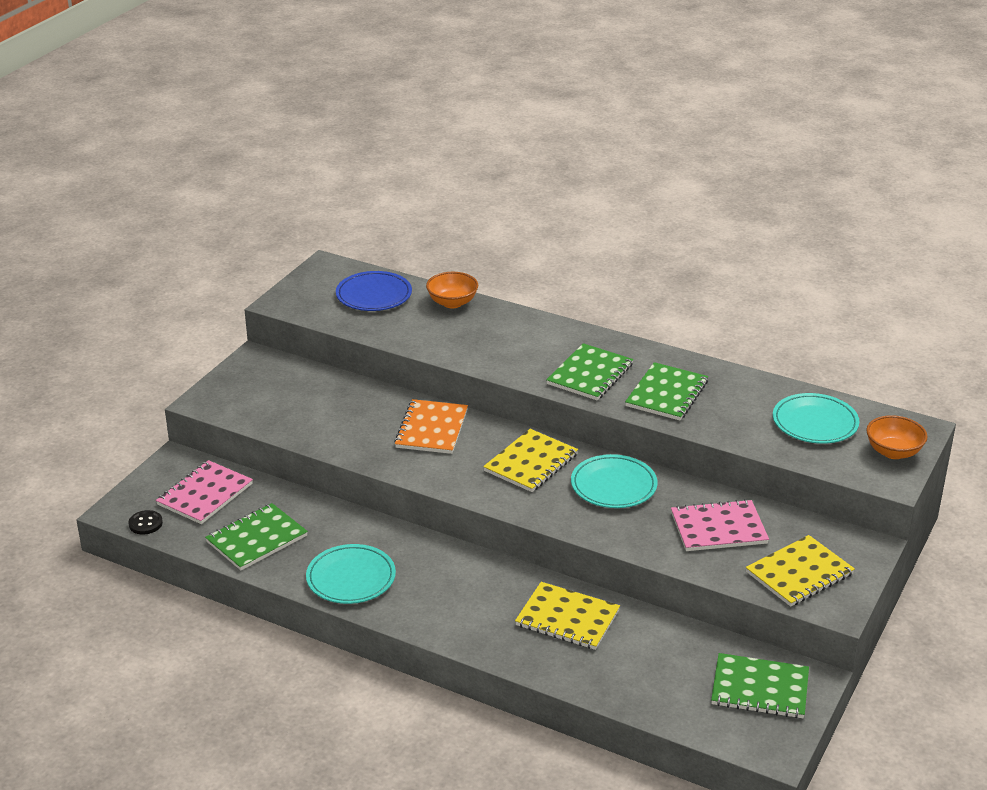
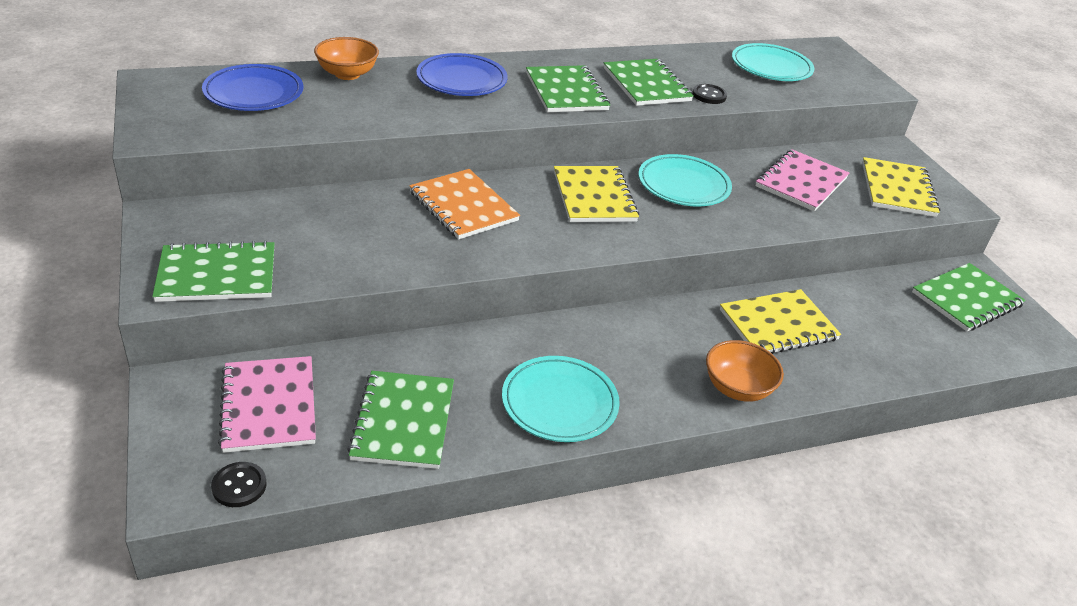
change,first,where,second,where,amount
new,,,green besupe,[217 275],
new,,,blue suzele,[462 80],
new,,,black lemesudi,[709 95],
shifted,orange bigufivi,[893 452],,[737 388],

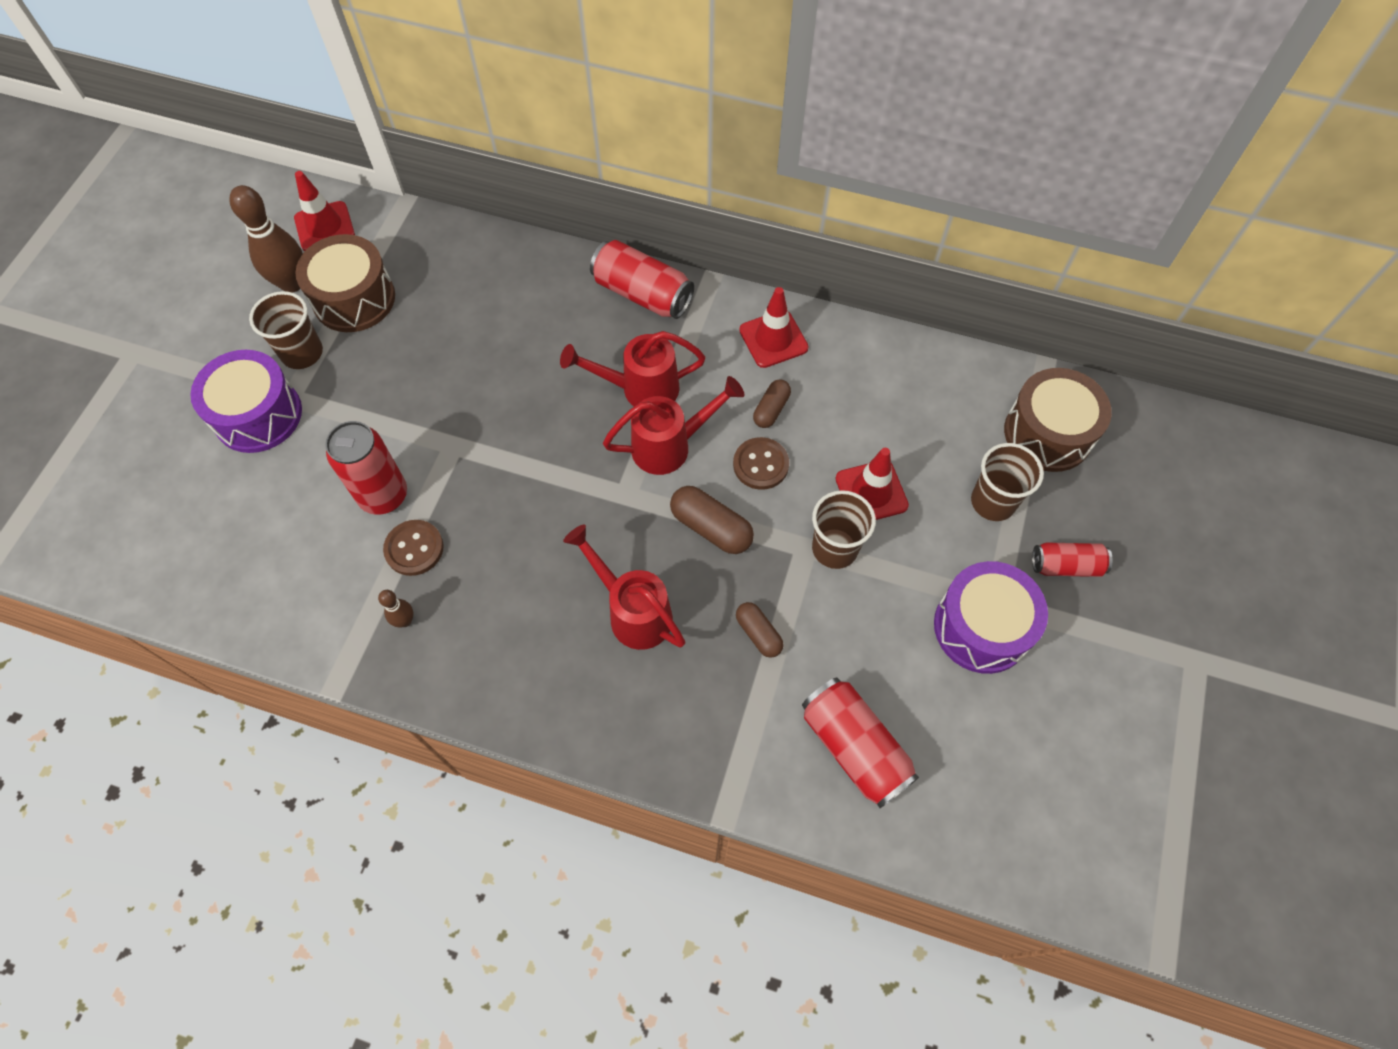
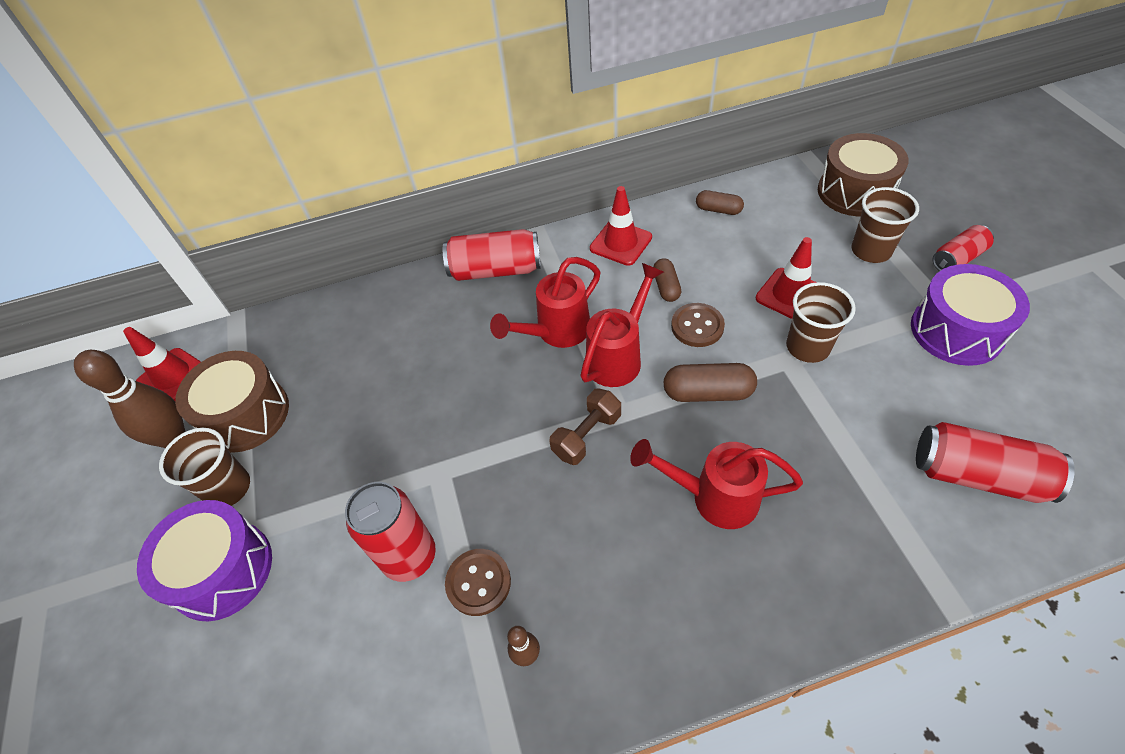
change,first,where,second,where,amount
new,,,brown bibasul,[587 435],
shifted,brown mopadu,[758 633],,[718 210],

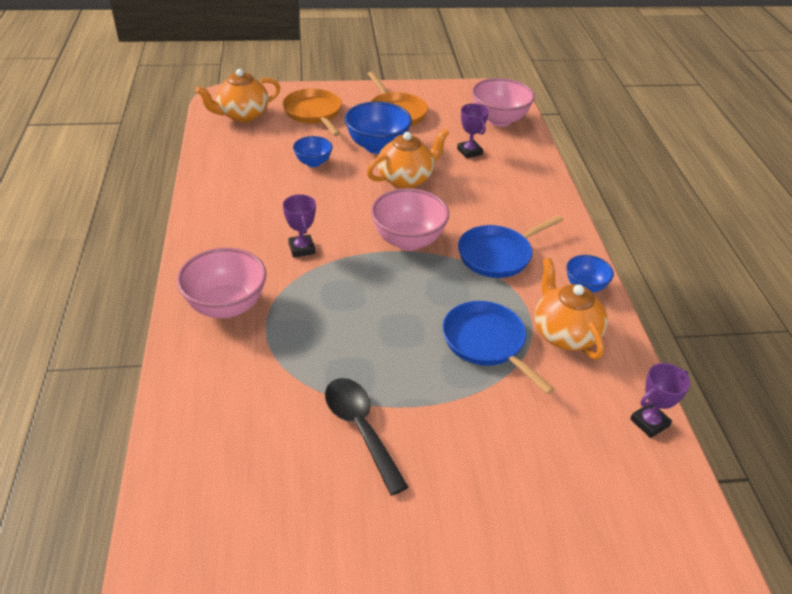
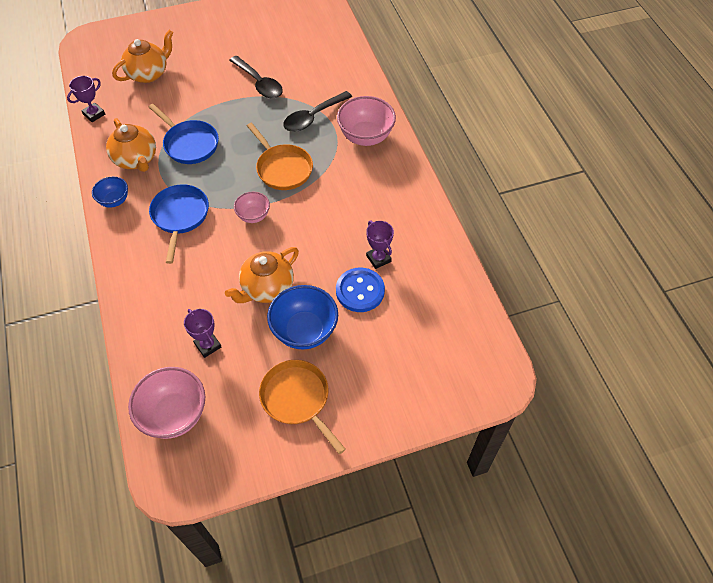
change,first,where,second,where,amount
shifted,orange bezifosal,[242 115],,[149 74],
rotated,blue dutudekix,[498 255],,[180 217],45 degrees counterclockwise
scaled,pink bigufivi,[408 241],,[253 216],x0.57
shifted,orange dutudekix,[314 113],,[282 168],
new,,,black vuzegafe,[313 117],
swapped,blue bigufivi,[313 162],blue lemesudi,[360 291],
shifted,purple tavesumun,[301 248],,[378 258],

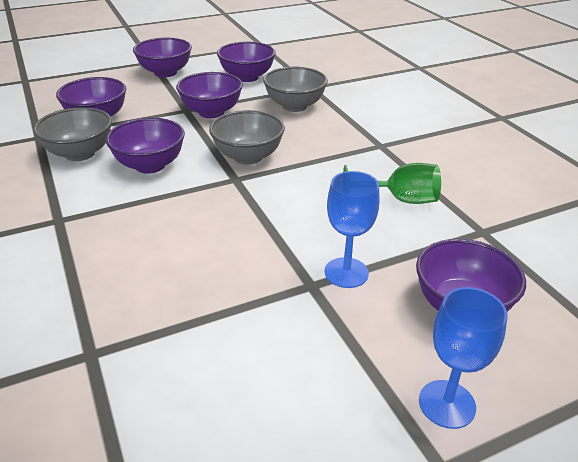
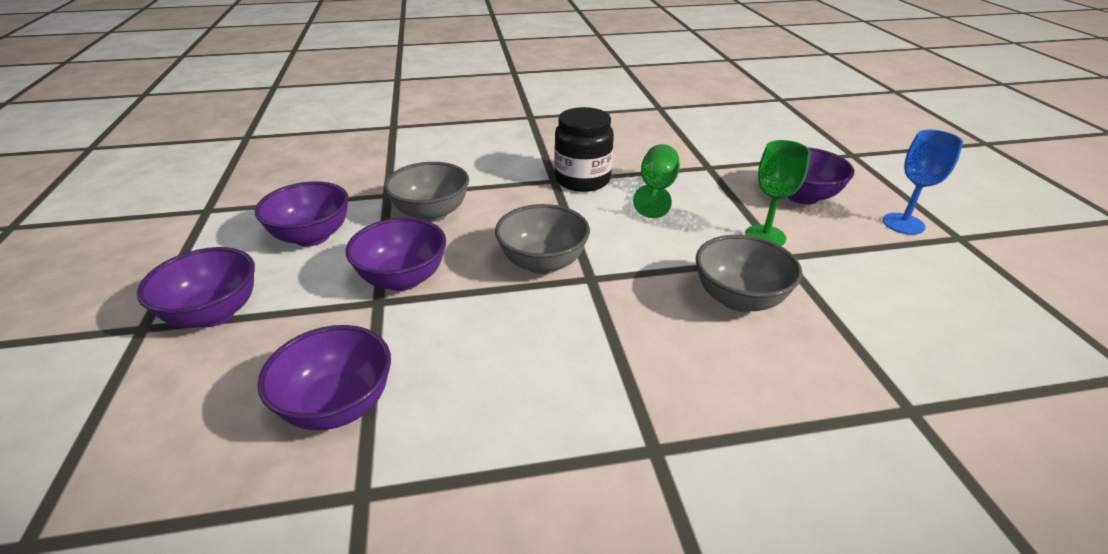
change,first,where,second,where,amount
new,,,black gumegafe,[582 180],
shifted,grey bigufivi,[80 153],,[739 299],
repainted,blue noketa,[346 273],green noketa,[765 236],
gone,purple bigufivi,[150 165],,,

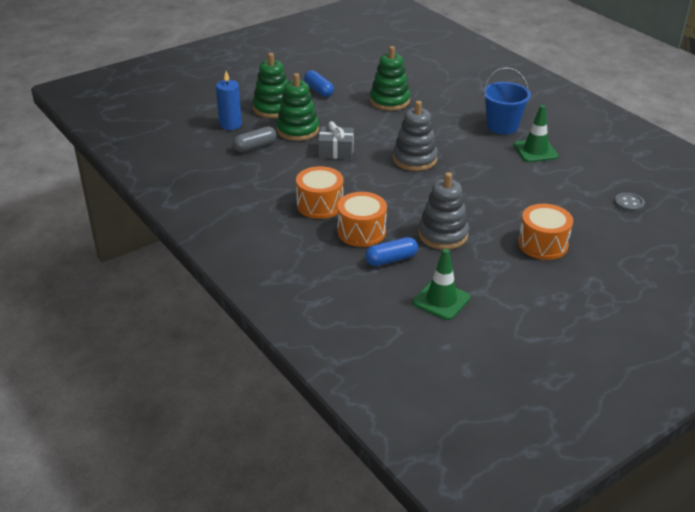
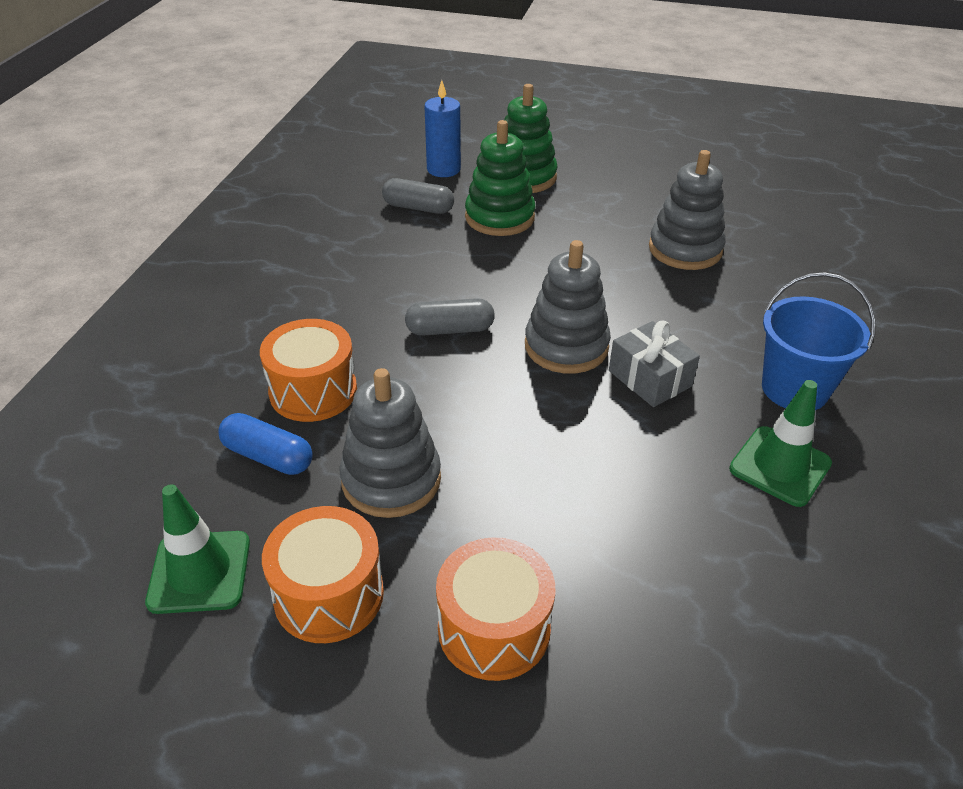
change,first,where,second,where,amount
shifted,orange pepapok,[320 205],,[329 594],
new,,,grey mopadu,[450 329],
shifted,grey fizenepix,[336 151],,[649 378],
repainted,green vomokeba,[389 101],grey vomokeba,[685 249],
gone,blue mopadu,[318 90],,,
gone,grey lemesudi,[629 203],,,

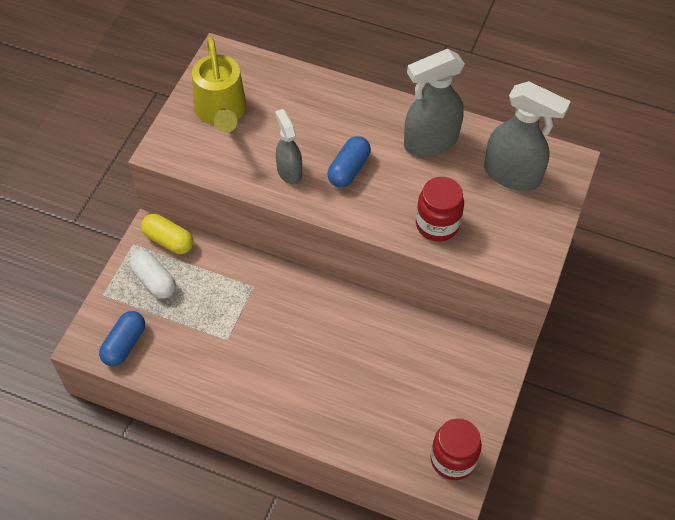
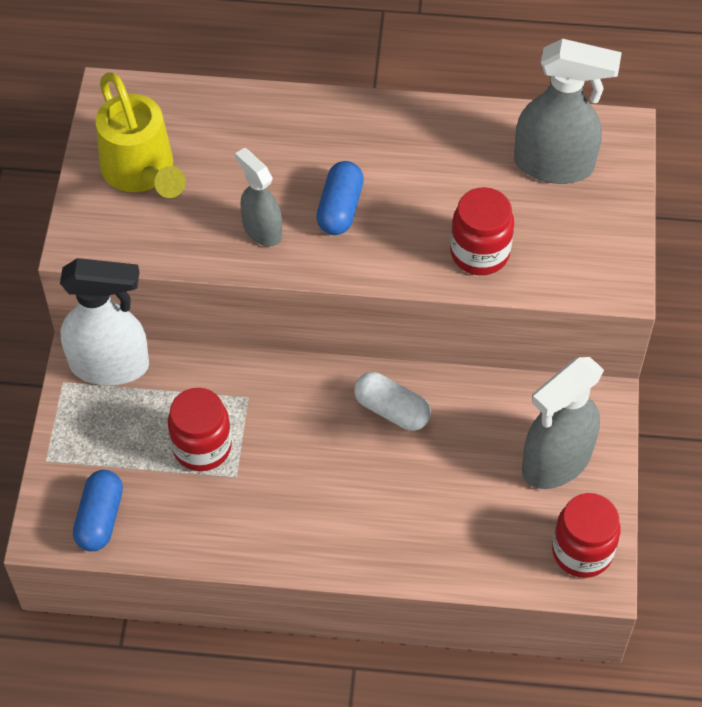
change,first,where,second,where,amount
swapped,yellow mopadu,[168 240],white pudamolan,[110 365],
new,,,red gumegafe,[202 447],
shifted,white mopadu,[154 281],,[392 410],
shifted,grey pudamolan,[430 142],,[556 462],

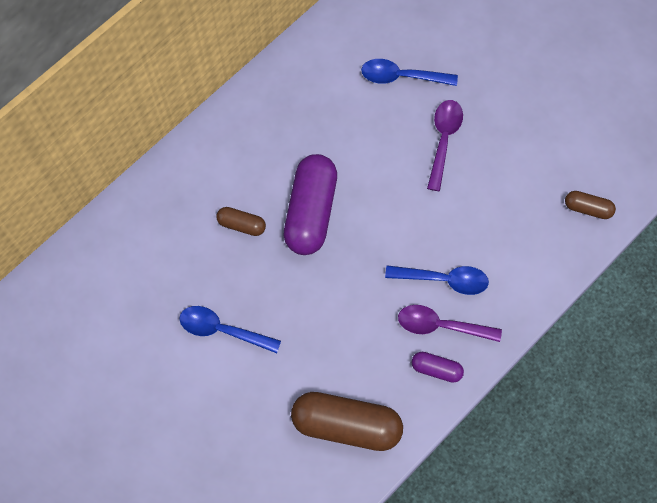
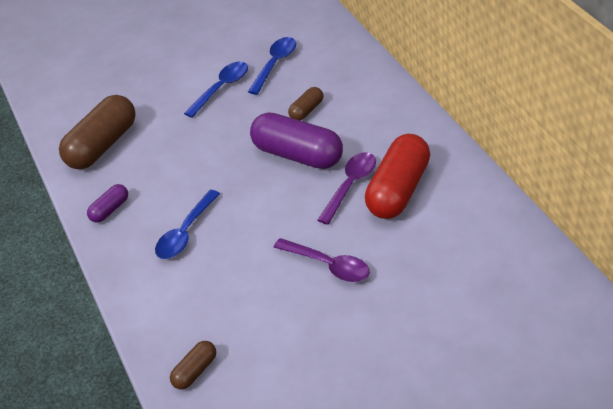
change,first,where,second,where,amount
shifted,blue vuzegafe,[401 76],,[275 64],
shifted,purple vuzegafe,[441 326],,[350 185],
new,,,red mopadu,[398 190],

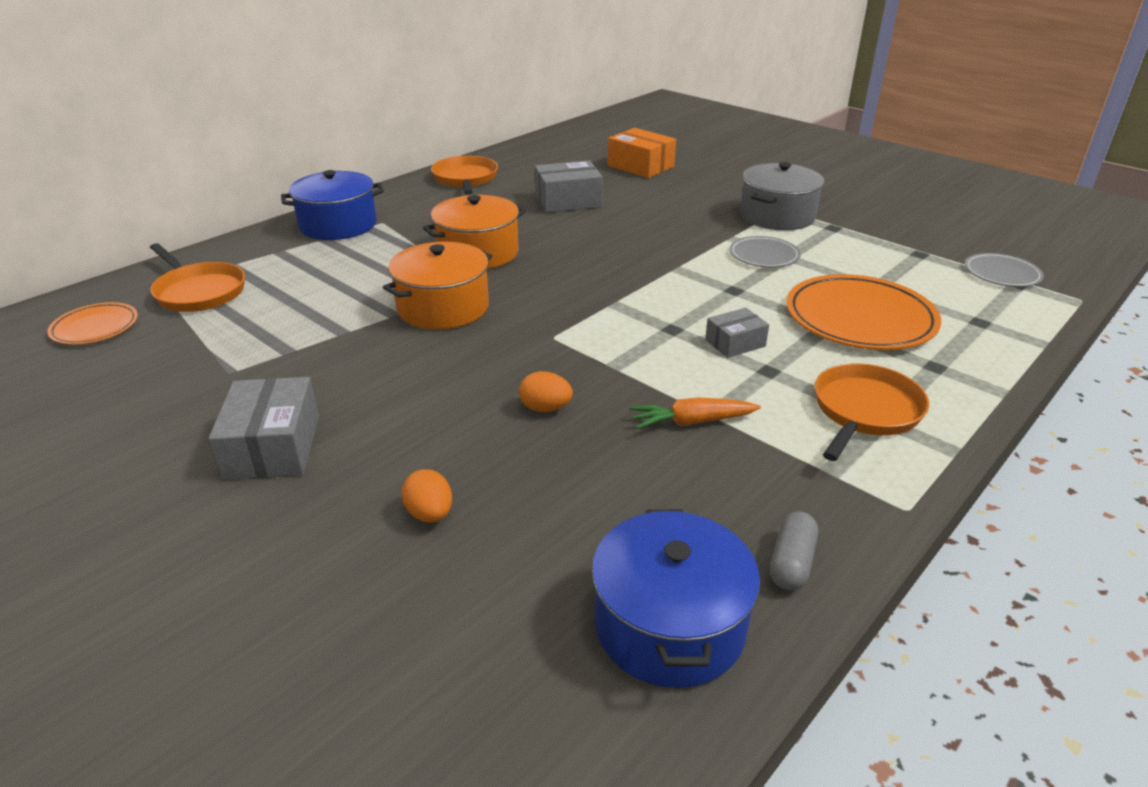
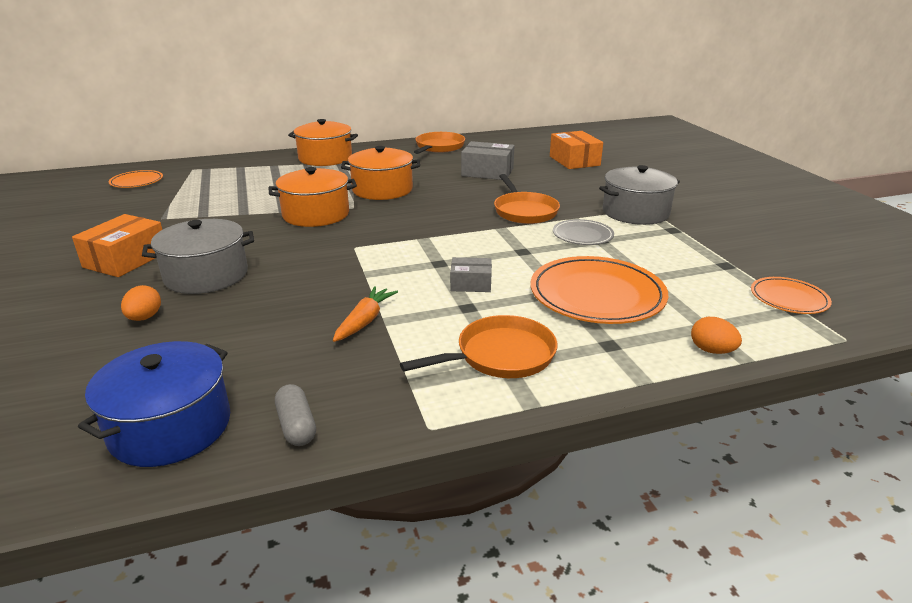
change,first,where,second,where,amount
repainted,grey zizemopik,[272 447],orange zizemopik,[126 259],
new,,,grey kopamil,[206 275],
rotated,grey mopadu,[791 562],,[296 426],75 degrees counterclockwise
repainted,blue kopamil,[338 225],orange kopamil,[325 158],
rotated,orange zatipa,[691 422],,[365 321],90 degrees clockwise
shifted,orange dutudekix,[198 292],,[524 211],
shifted,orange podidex,[545 408],,[711 350],
repainted,grey suzele,[1002 274],orange suzele,[788 298],

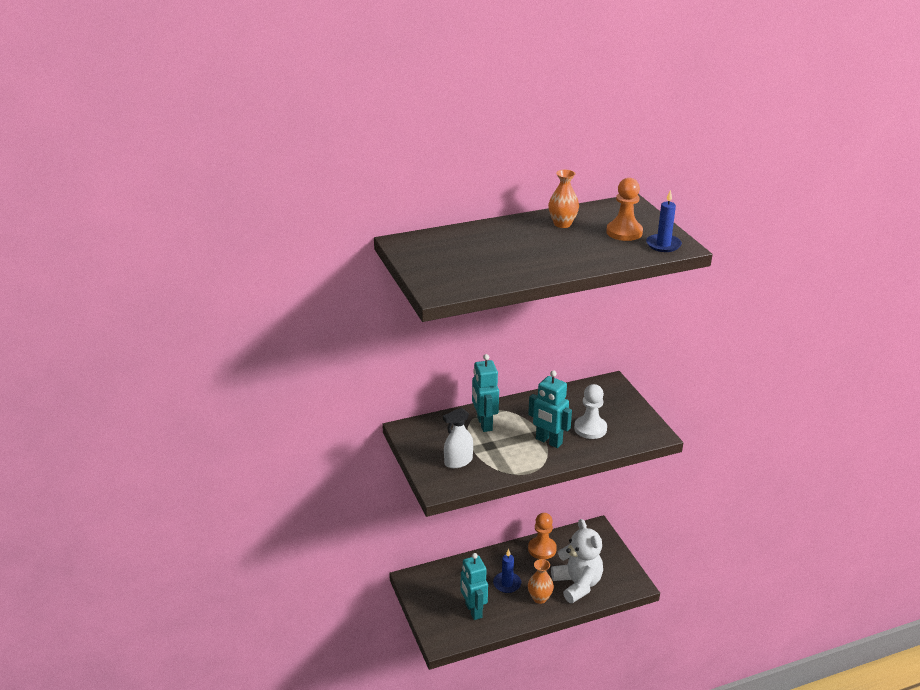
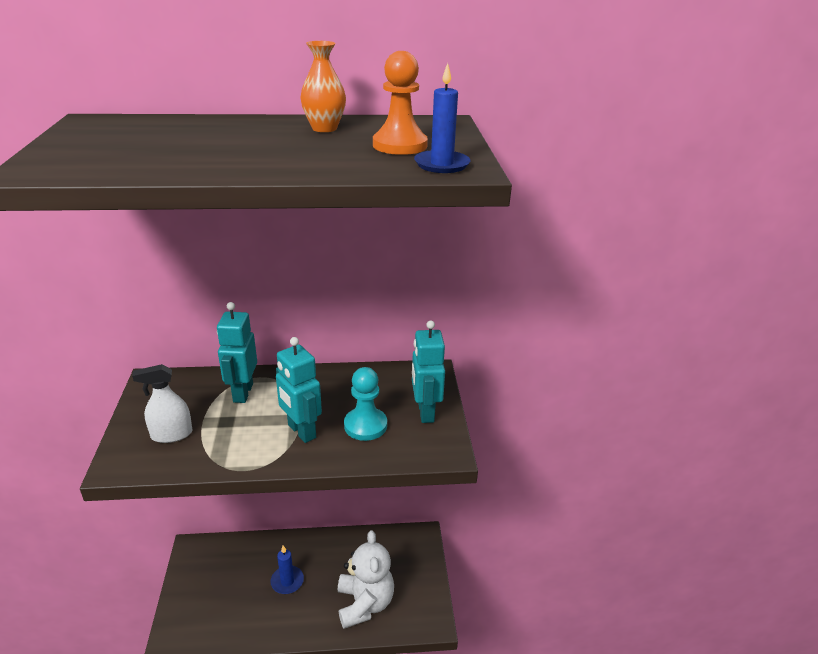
change,first,where,second,where,amount
repainted,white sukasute,[590 428],turquoise sukasute,[365 425],
shifted,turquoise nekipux,[473 611],,[425 412],
gone,orange sukasute,[542 549],,,
gone,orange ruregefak,[539 598],,,

